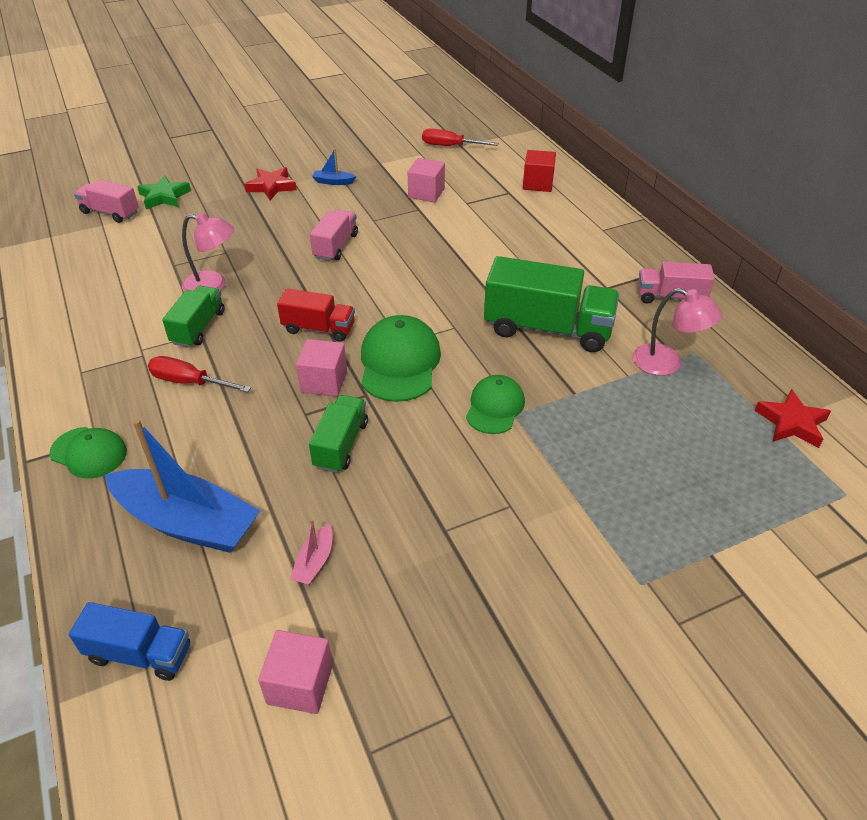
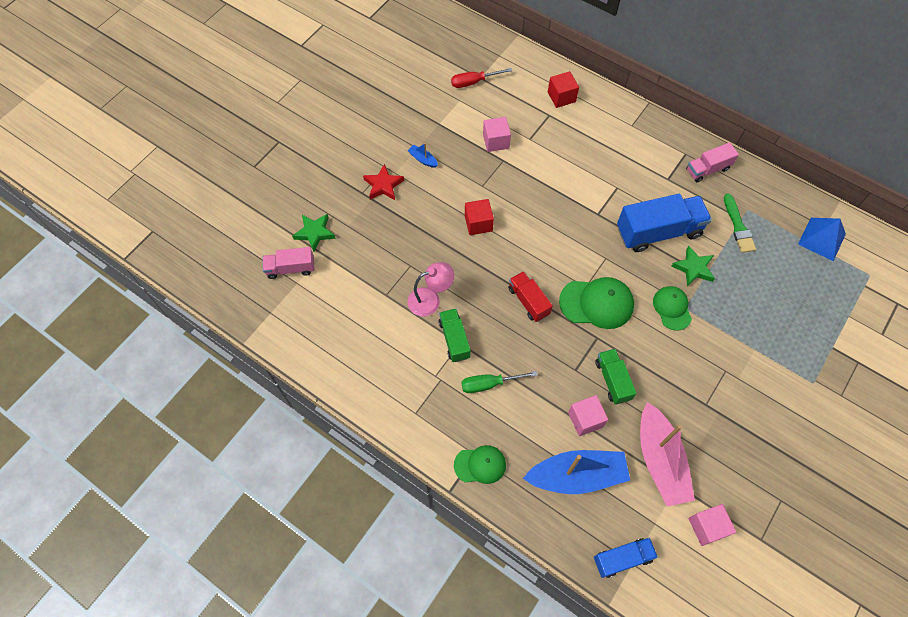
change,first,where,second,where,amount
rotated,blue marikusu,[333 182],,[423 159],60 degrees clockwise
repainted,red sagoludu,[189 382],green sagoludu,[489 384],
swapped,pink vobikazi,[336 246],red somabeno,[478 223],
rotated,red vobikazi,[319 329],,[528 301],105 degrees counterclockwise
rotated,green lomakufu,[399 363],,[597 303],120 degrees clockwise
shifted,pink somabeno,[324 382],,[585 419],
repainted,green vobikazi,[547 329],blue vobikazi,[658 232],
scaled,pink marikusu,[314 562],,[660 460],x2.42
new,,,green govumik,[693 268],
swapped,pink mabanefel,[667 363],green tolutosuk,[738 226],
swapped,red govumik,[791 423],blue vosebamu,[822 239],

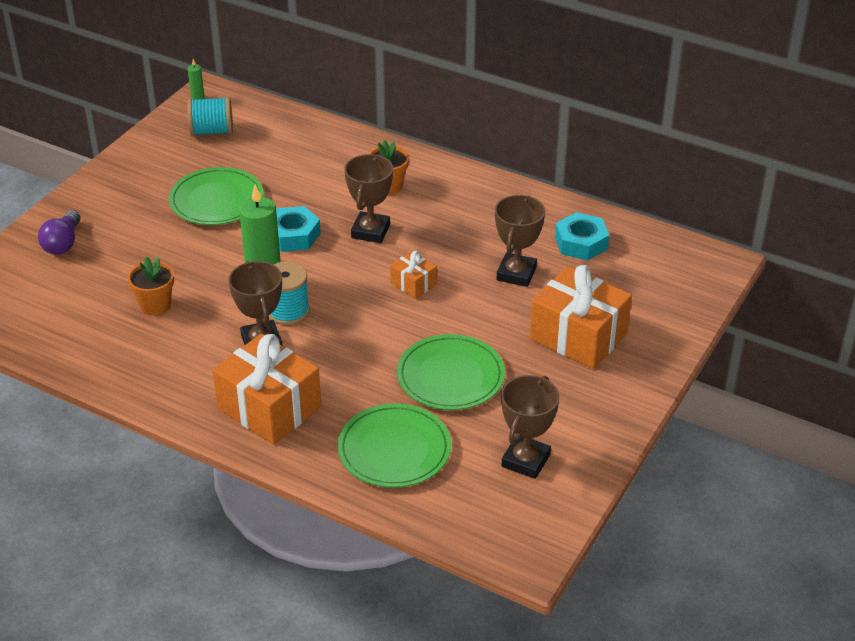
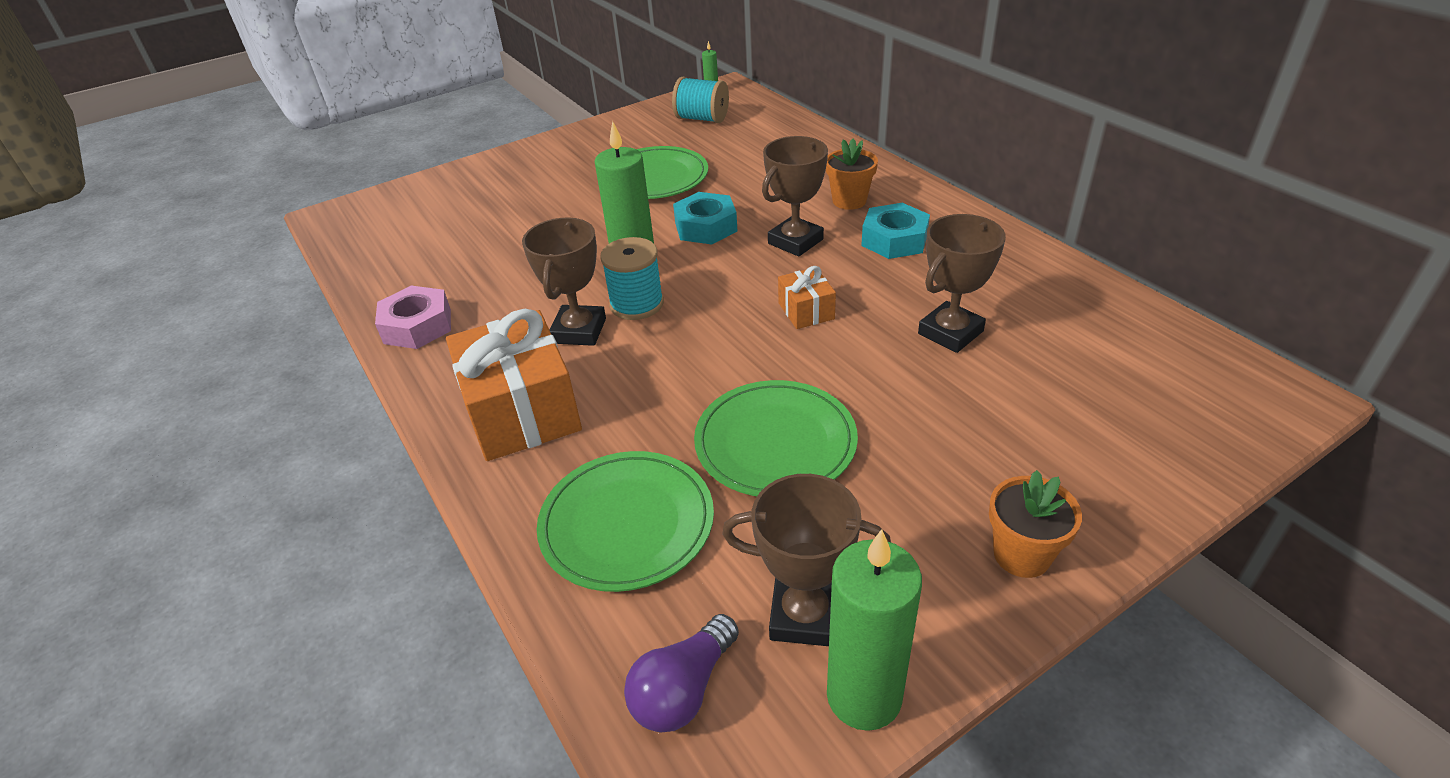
change,first,where,second,where,amount
new,,,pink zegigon,[417 326],
shifted,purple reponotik,[63 243],,[683 689],
rotated,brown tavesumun,[526 460],,[804 616],45 degrees clockwise
new,,,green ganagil,[864 696],
shifted,turquoise zegigon,[581 243],,[894 240],
shifted,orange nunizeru,[155 305],,[1022 554],
gone,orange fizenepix,[578 336],,,

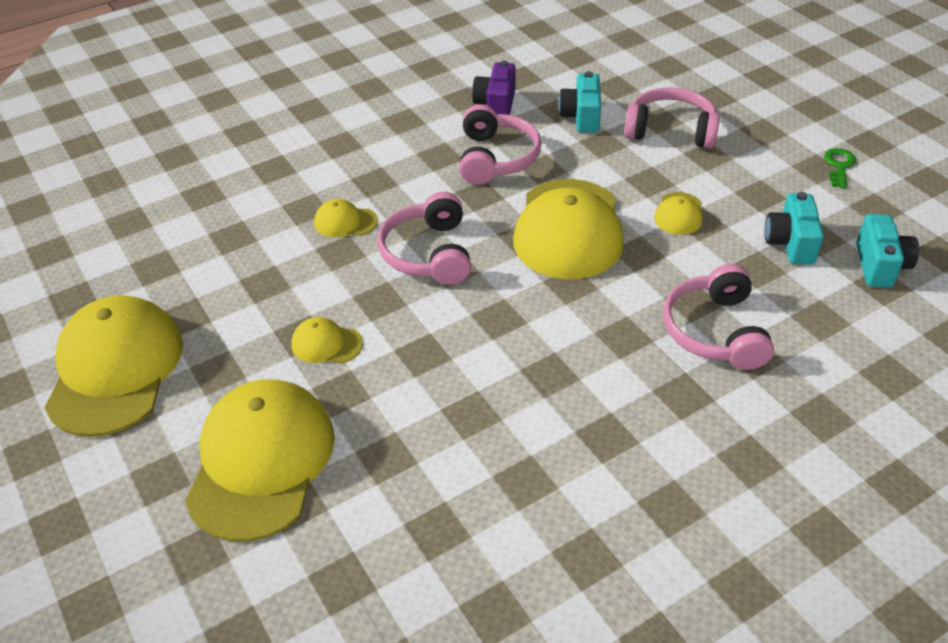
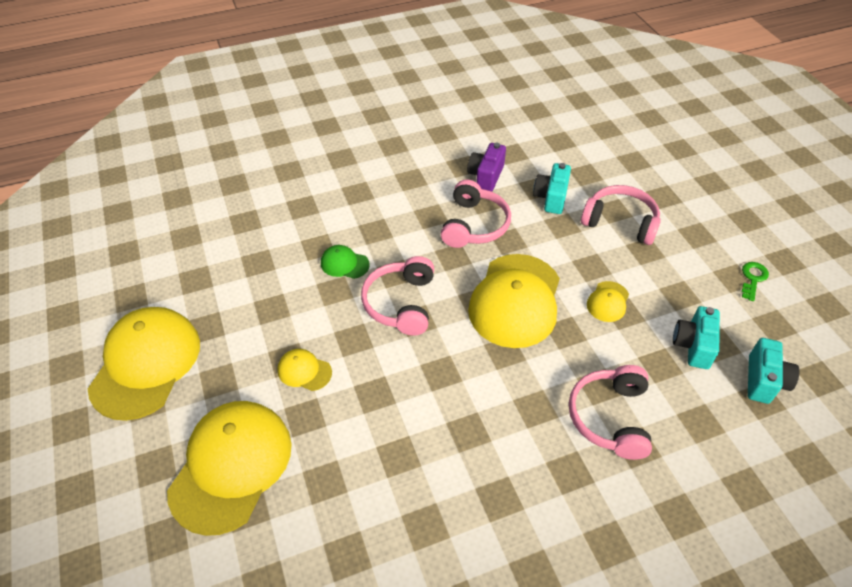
change,first,where,second,where,amount
repainted,yellow lomakufu,[345 222],green lomakufu,[344 264],

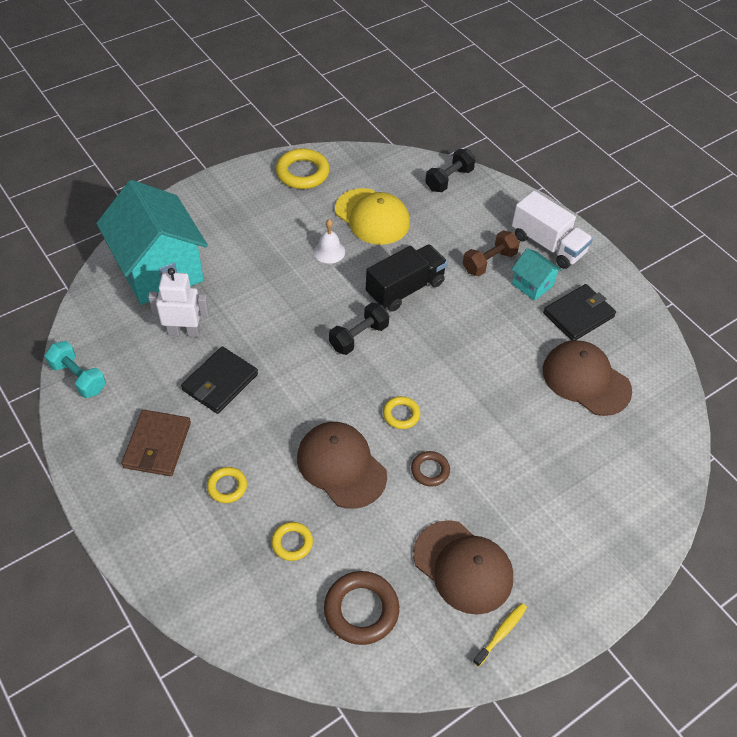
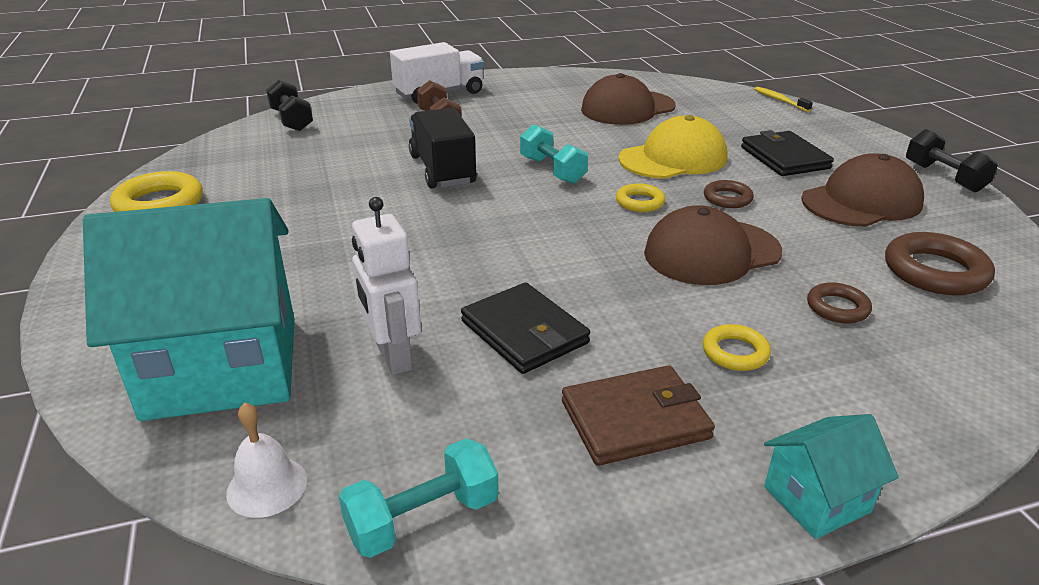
change,first,where,second,where,amount
shifted,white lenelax,[329 251],,[267 486],
rotated,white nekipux,[184 332],,[393 356],45 degrees counterclockwise
new,,,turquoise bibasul,[552 170],
rotated,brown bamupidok,[157 445],,[635 419],45 degrees counterclockwise
shifted,yellow lomakufu,[372 217],,[673 158],
shifted,black bamupidok,[578 315],,[784 158],
shifted,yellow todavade,[501 633],,[779 100],
shifted,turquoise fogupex,[532 285],,[817 499],
repainted,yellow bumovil,[292 543],brown bumovil,[837 308],
shifted,black bibasul,[358 337],,[944 177],

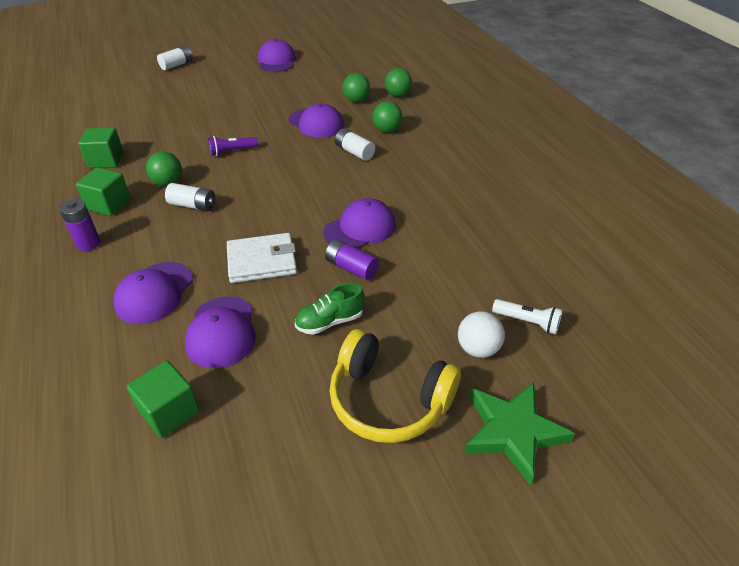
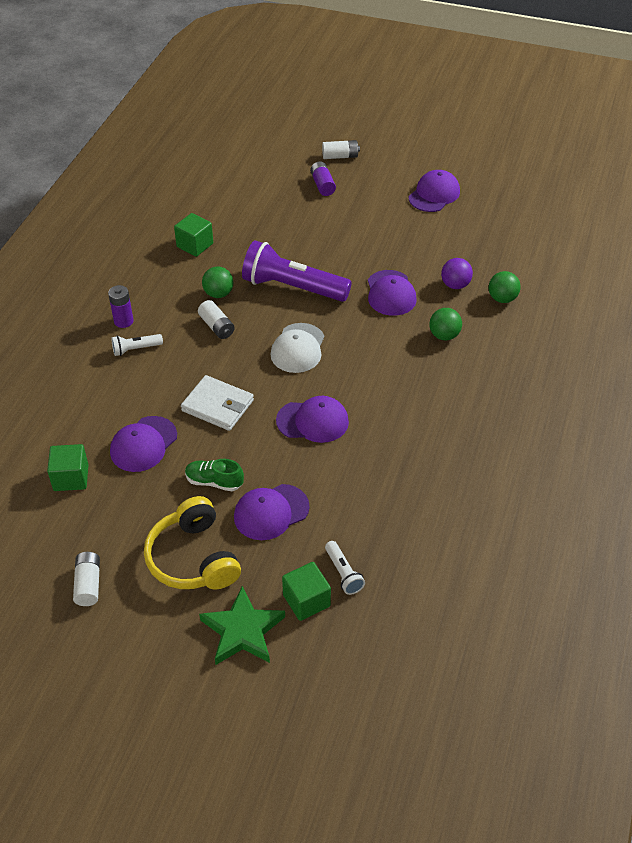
change,first,where,second,where,amount
shifted,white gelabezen,[354 152],,[88 584],
new,,,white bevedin,[136 349],
shifted,purple lomakufu,[154 293],,[271 512],
scaled,purple bevedin,[232 151],,[292 287],x2.25
new,,,white lomakufu,[298 348],
shifted,green somabeno,[109 204],,[306 600],
shifted,purple gelabezen,[351 268],,[322 185],
repainted,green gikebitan,[356 100],purple gikebitan,[455 285],
gone,white gikebitan,[478 349],,,

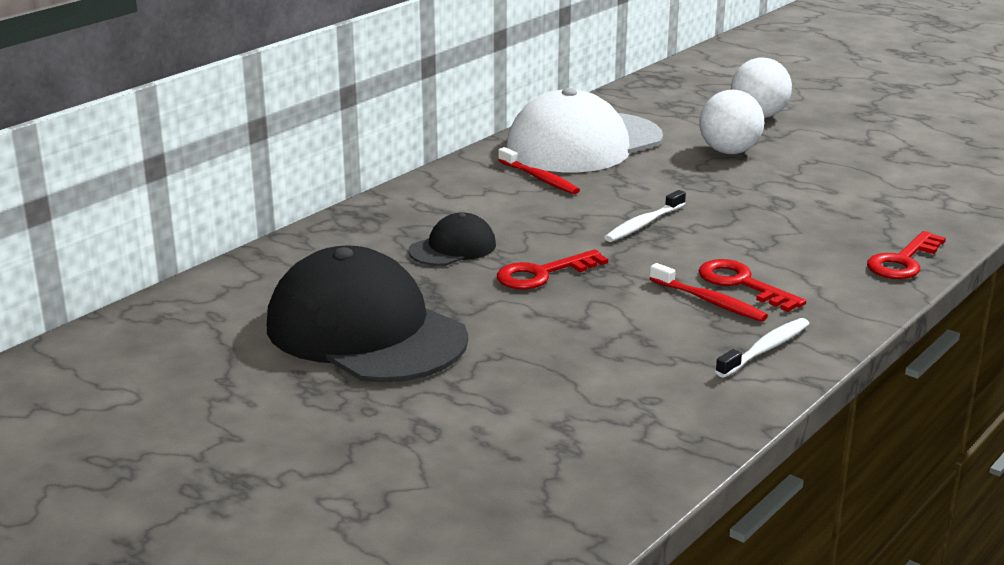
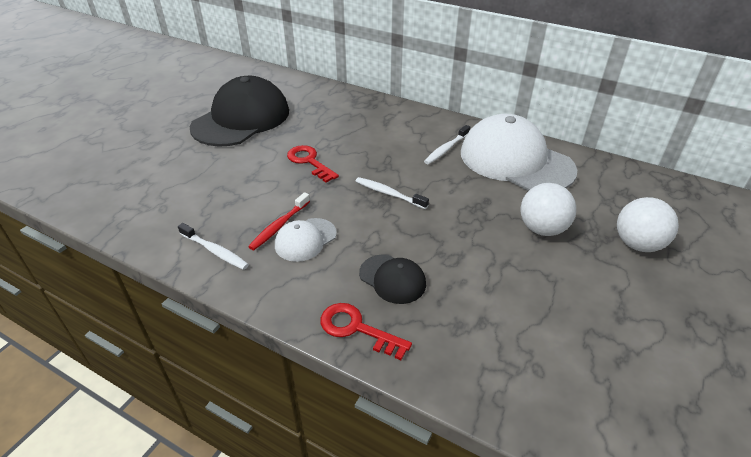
change,first,where,second,where,amount
swapped,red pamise,[742 284],white lomakufu,[305 240],
shifted,black lomakufu,[453 248],,[392 279],
repainted,red todavade,[539 178],white todavade,[446 149],

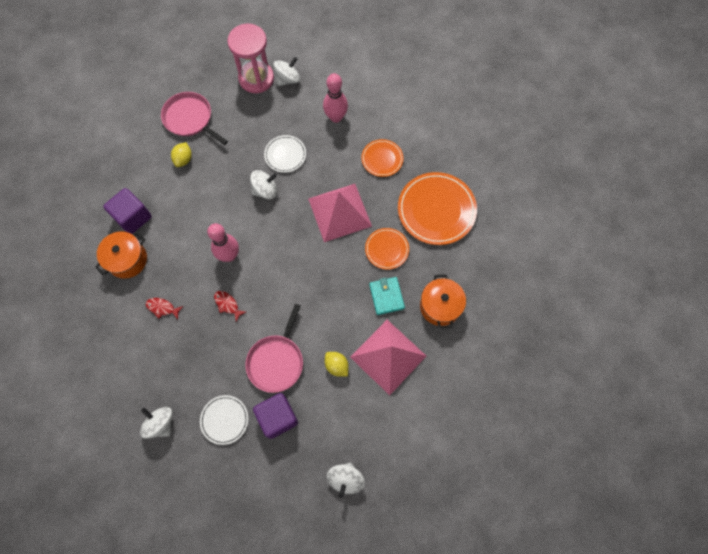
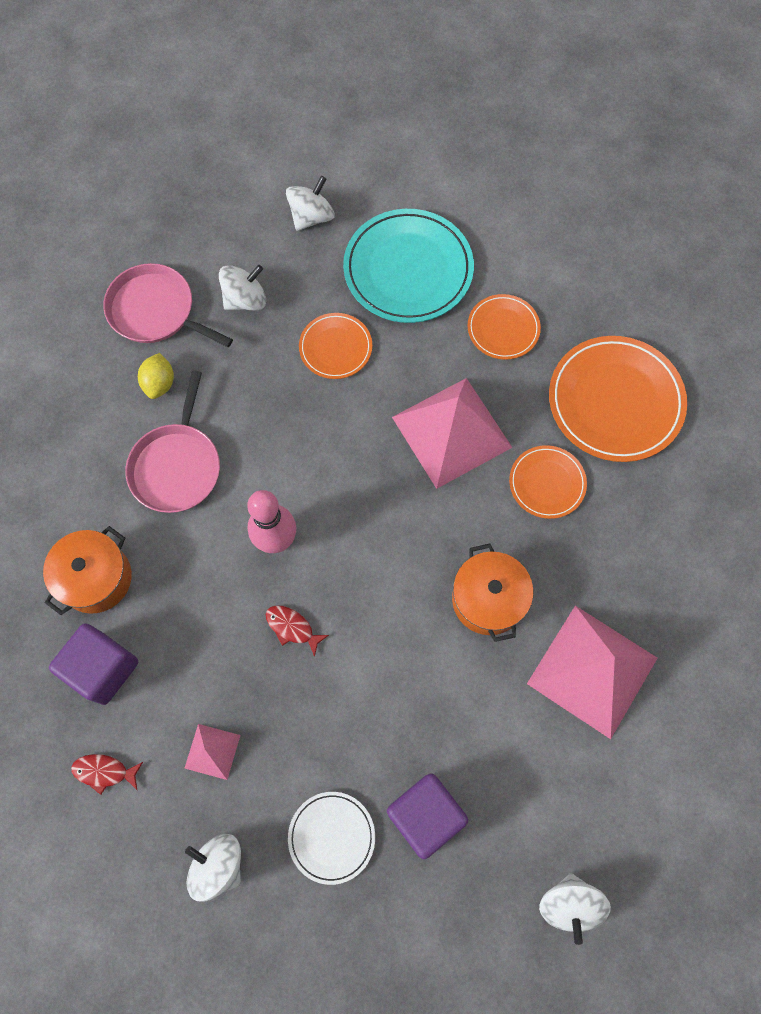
change,first,where,second,where,amount
shifted,purple somabeno,[133 217],,[103 668],
shifted,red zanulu,[162 308],,[104 771],
shifted,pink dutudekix,[276 361],,[177 466],
new,,,pink vosebamu,[212 751],
shifted,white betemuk,[265 190],,[245 299],
repainted,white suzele,[285 155],orange suzele,[335 348],
swapped,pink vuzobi,[336 117],turquoise suzele,[408 269],
shifted,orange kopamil,[440 306],,[488 599],
gone,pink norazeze,[256 78],,,
gone,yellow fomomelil,[336 366],,,
gone,turquoise bamupidok,[386 296],,,

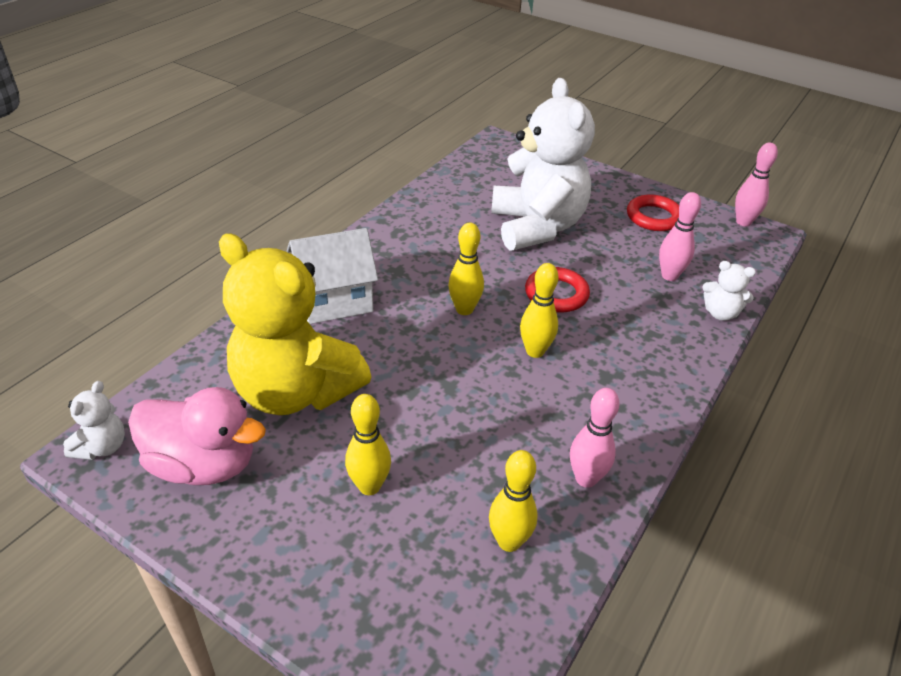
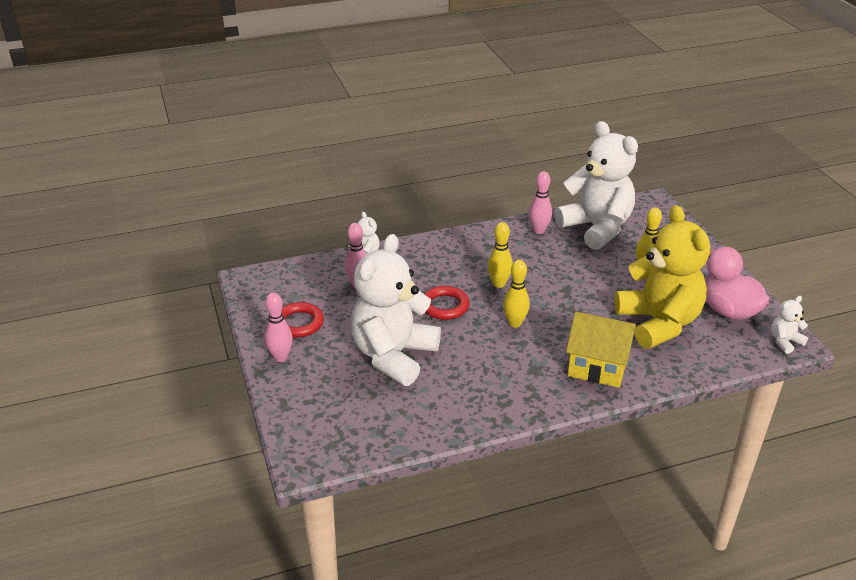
change,first,where,second,where,amount
shifted,pink vuzobi,[743 222],,[281 357],
swapped,yellow vuzobi,[509 542],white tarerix,[596 228],
repainted,white fogupex,[334 300],yellow fogupex,[597 367],

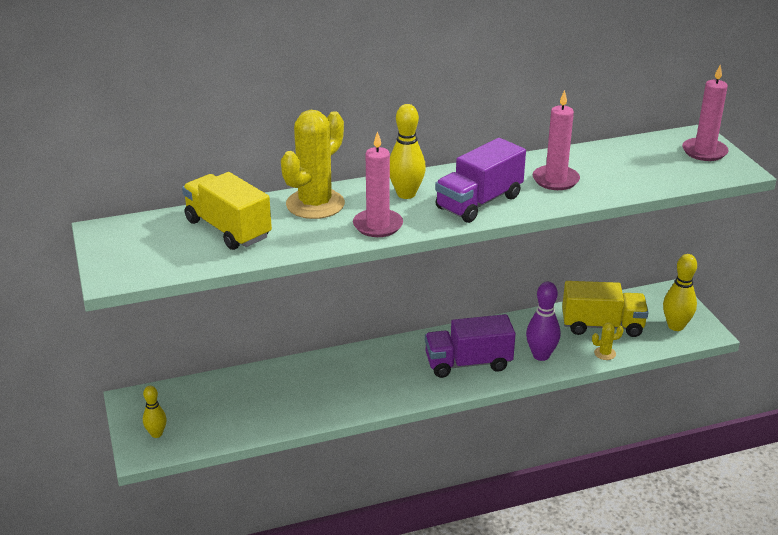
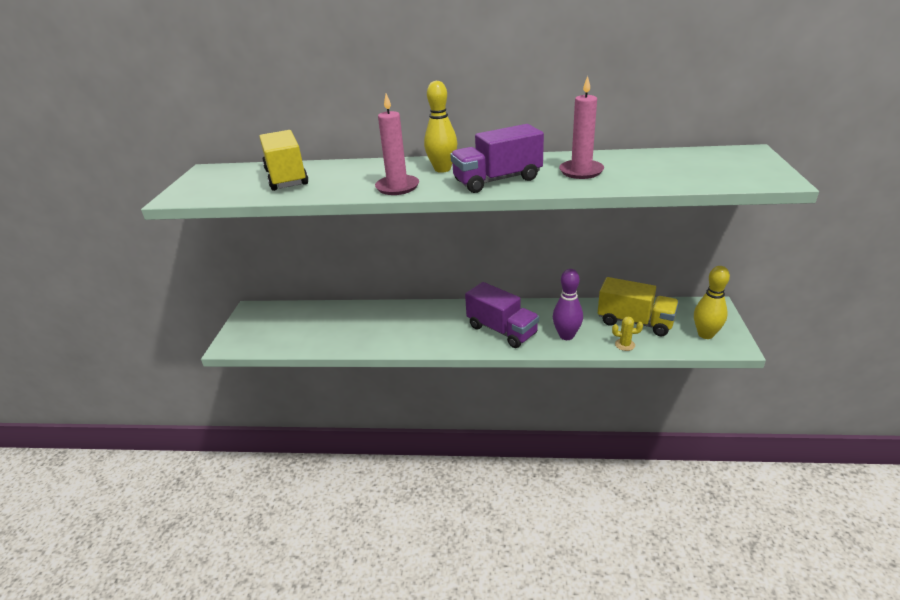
change,first,where,second,where,amount
rotated,purple vobikazi,[468 363],,[501 330],150 degrees counterclockwise
gone,yellow vuzobi,[156 434],,,
gone,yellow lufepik,[315 204],,,
gone,pink ganagil,[704 152],,,

